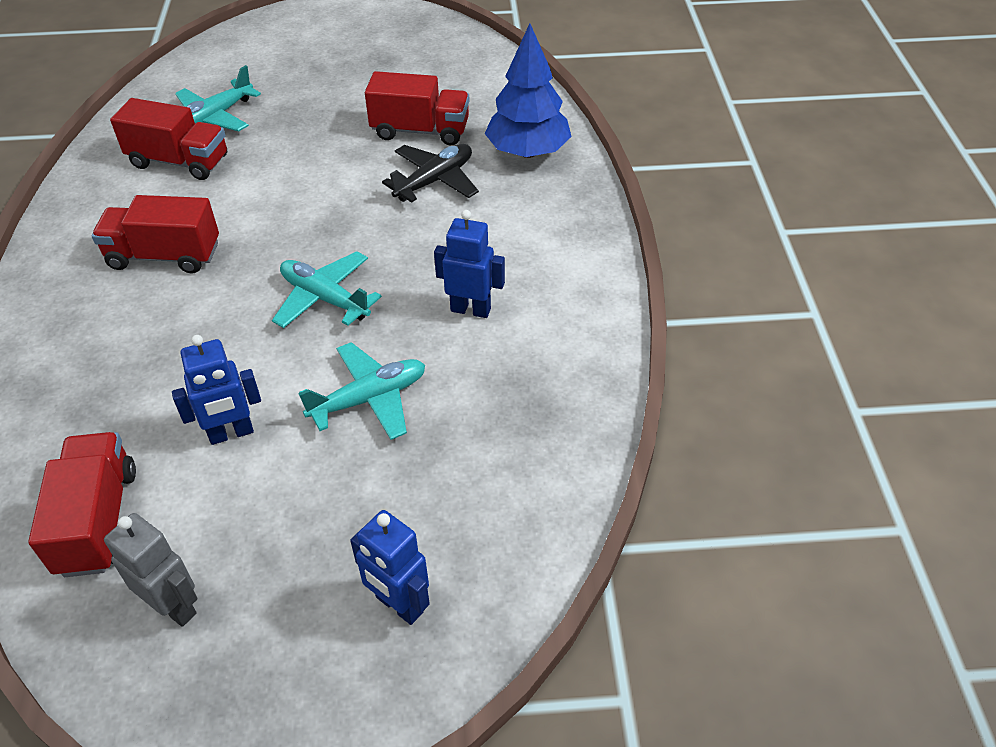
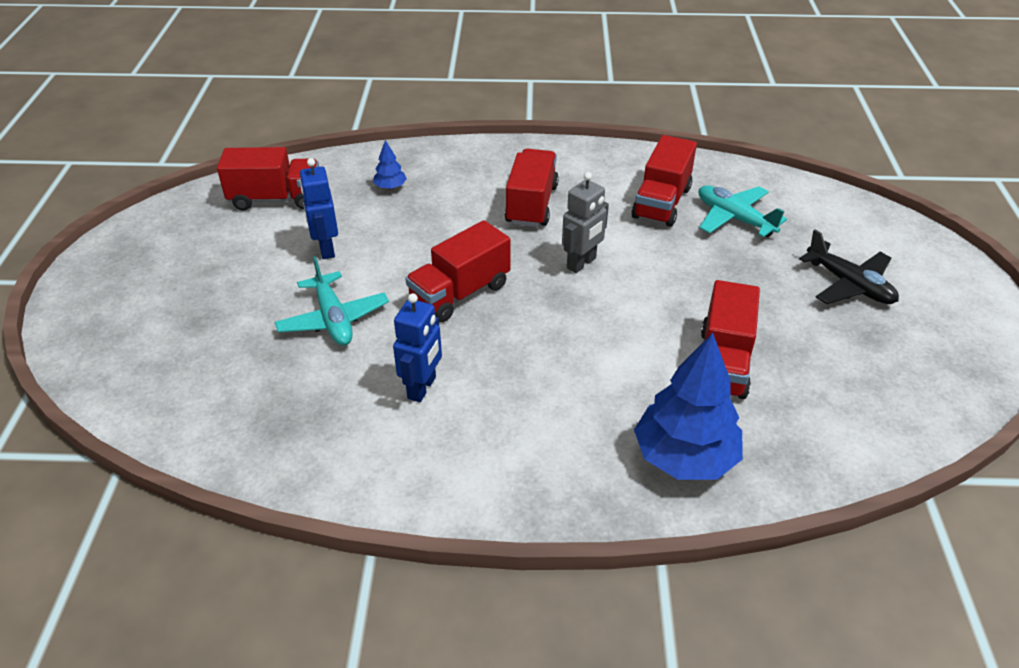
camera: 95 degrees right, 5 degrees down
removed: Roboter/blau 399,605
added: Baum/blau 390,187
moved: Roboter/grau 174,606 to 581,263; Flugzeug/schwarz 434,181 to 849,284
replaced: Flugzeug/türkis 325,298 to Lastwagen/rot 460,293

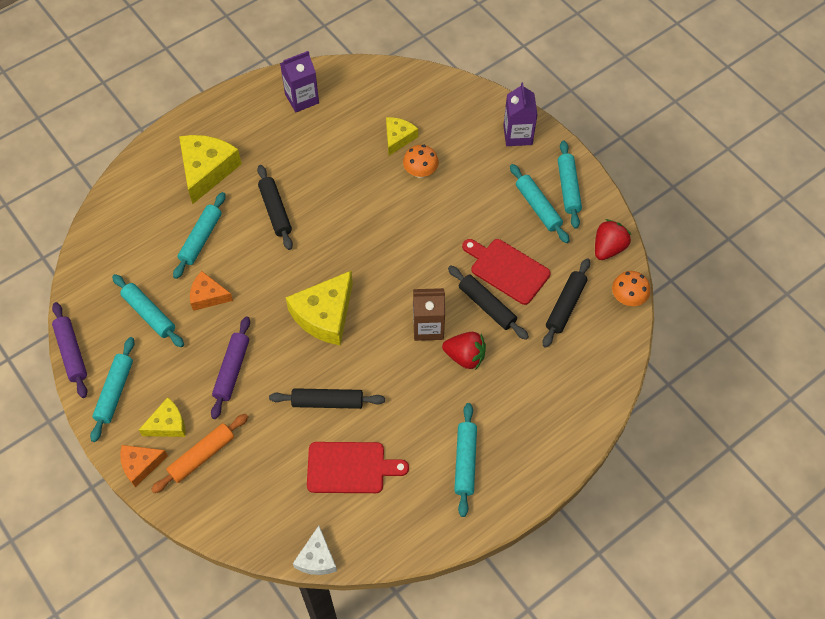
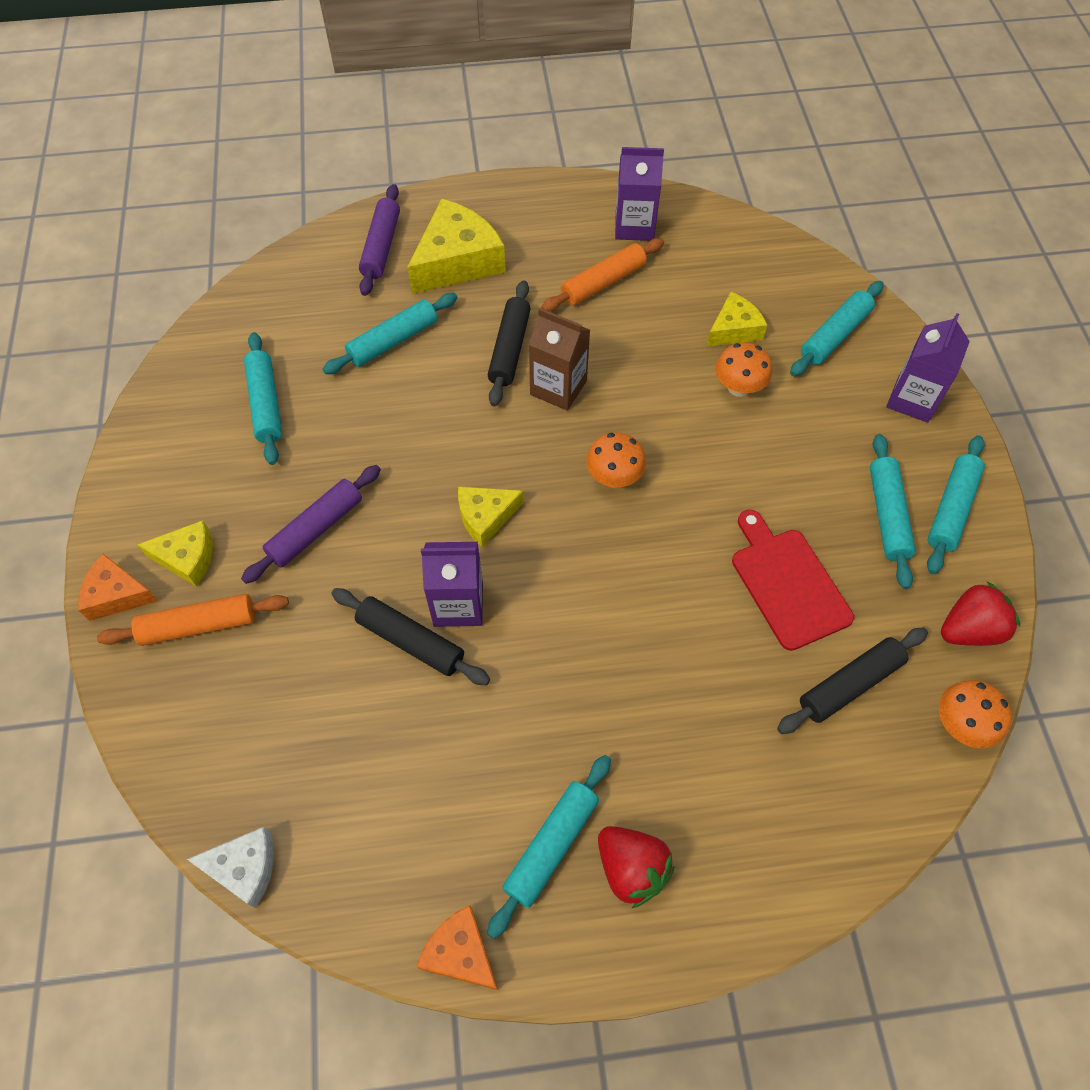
camera: 30 degrees right, 0 degrees up
removed: Schneidebrett/rot 350,468; Nudelholz/schwarz 487,306
added: Getränkekarton/lila 458,604; Nudelholz/orange 603,283; Pilz/orange 614,477
moved: Nudelholz/lila 71,353 to 381,247; Nudelholz/türkis 115,392 to 834,336; Käse/orange 208,296 to 460,952; Getränkekarton/braun 428,327 to 558,388; Erdbeere/rot 465,357 to 631,868
turned: Käse/weiß 316,558 = 244,868 120 degrees counterclockwise
resized: Käse/gelb 325,315 = 485,517 x0.58

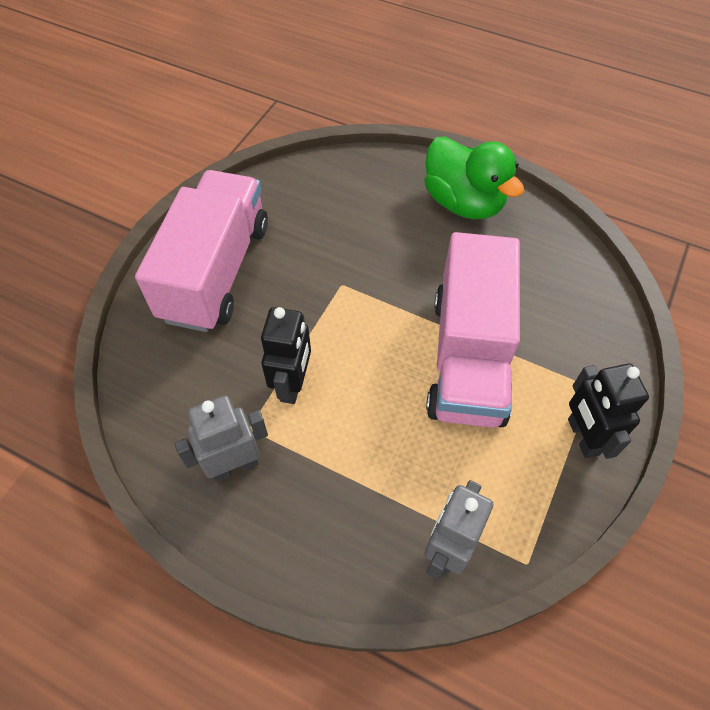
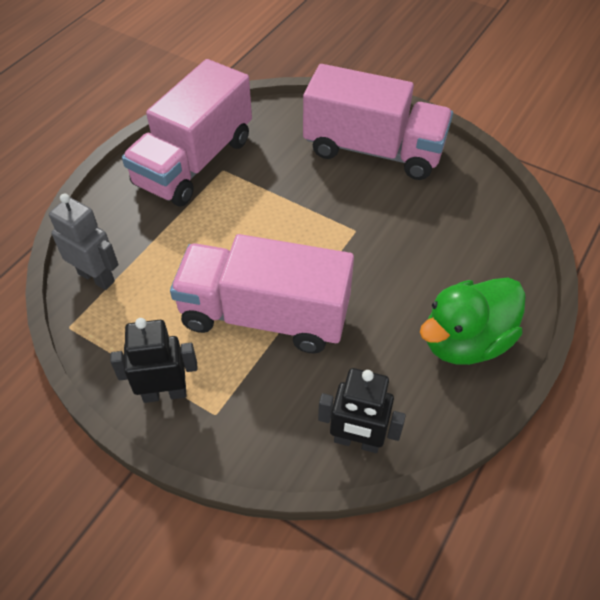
camera: 95 degrees right, 5 degrees down
moved: Roboter/schwarz 293,384 to 356,441
replaced: Roboter/grau 234,465 to Lastwagen/rosa 194,162

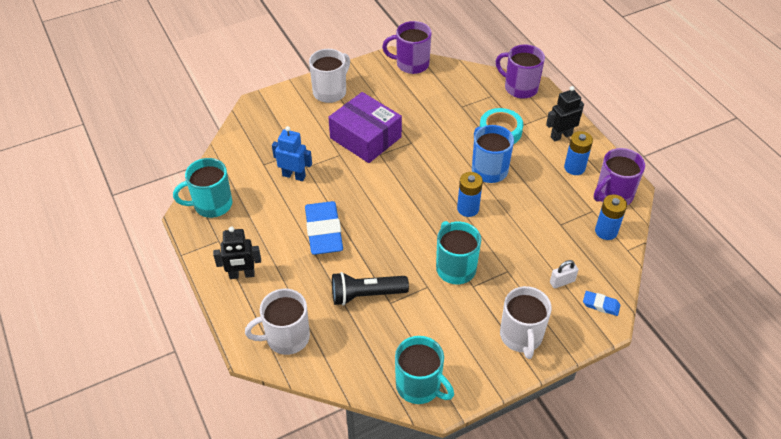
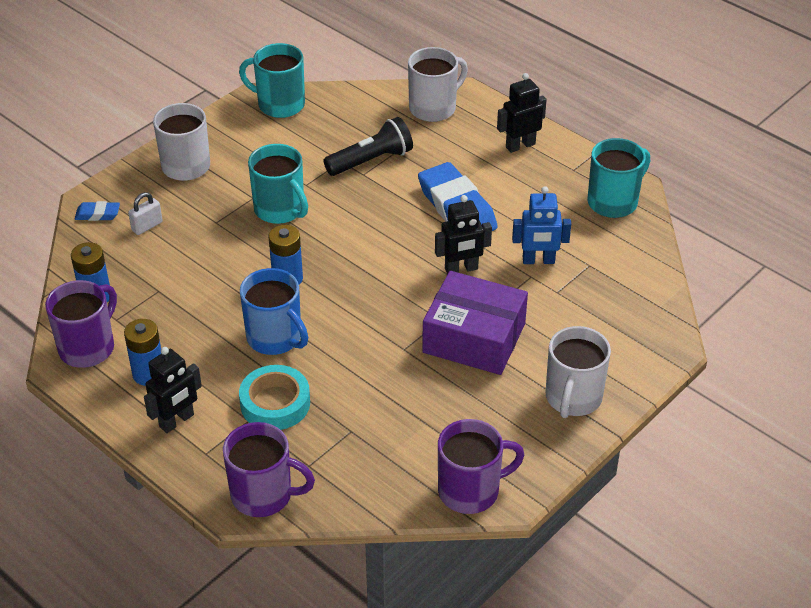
camera: 160 degrees right, 5 degrees down
added: Roboter/schwarz 461,269

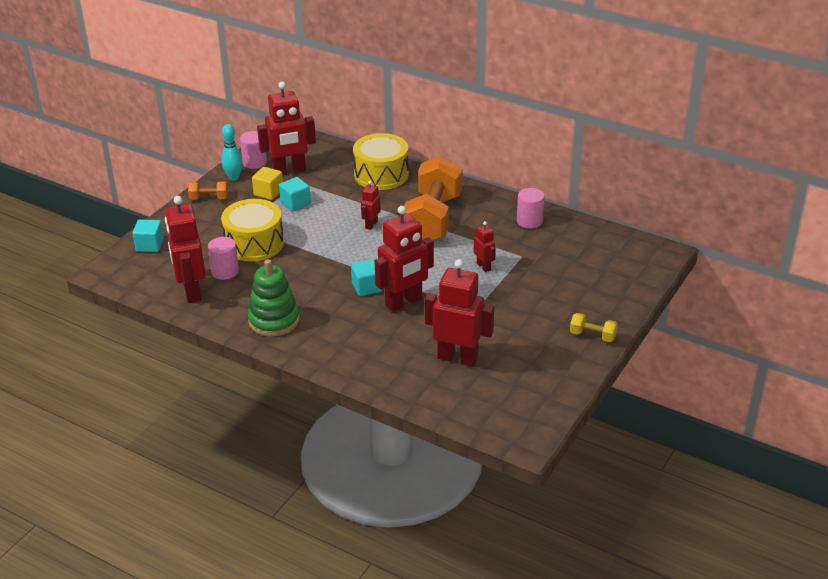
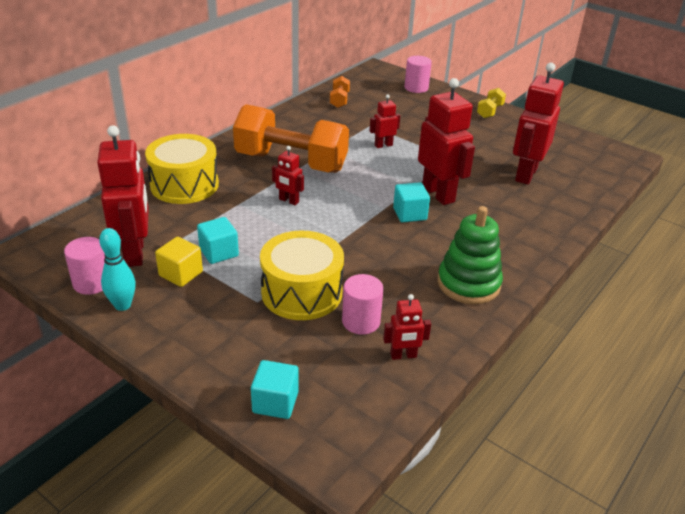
camera: 85 degrees left, 0 degrees up
moved: Hantel/orange 209,198 to 339,100; Vollzylinder/rosa 529,221 to 416,88
resized: Roboter/rot 191,291 = 403,356 x0.49

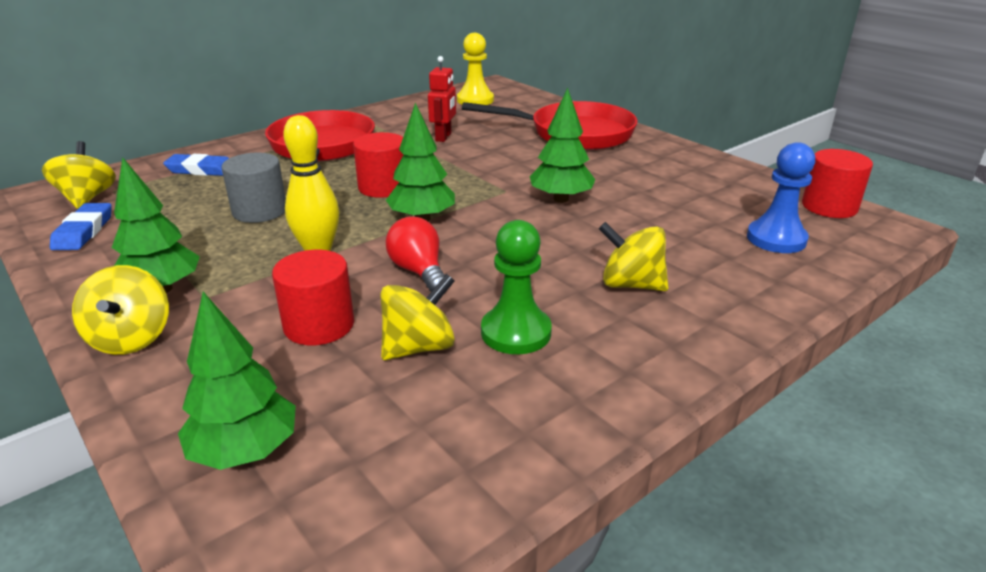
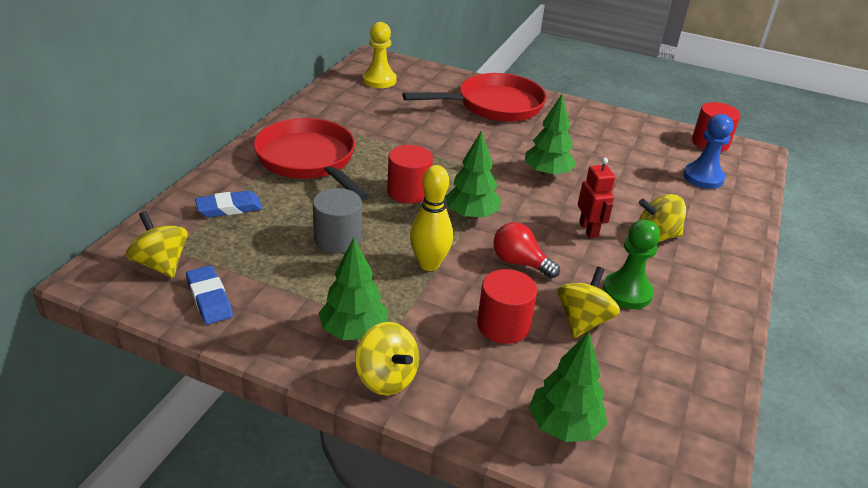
camera: 30 degrees left, 5 degrees up
moved: Roboter/rot 443,137 to 588,230

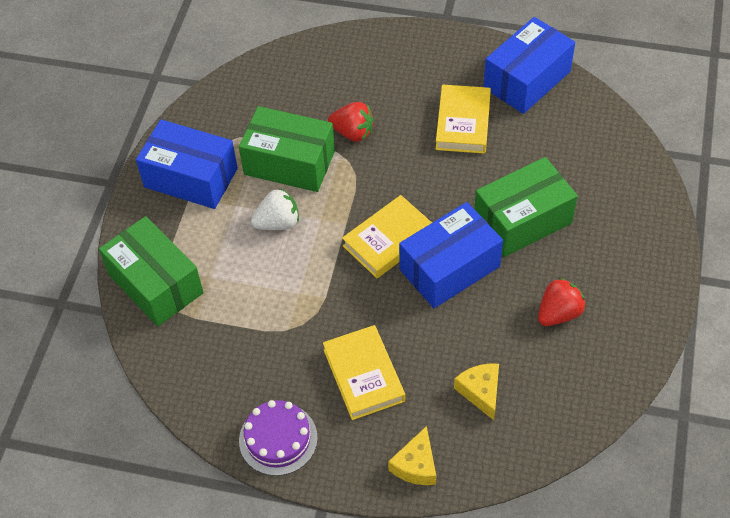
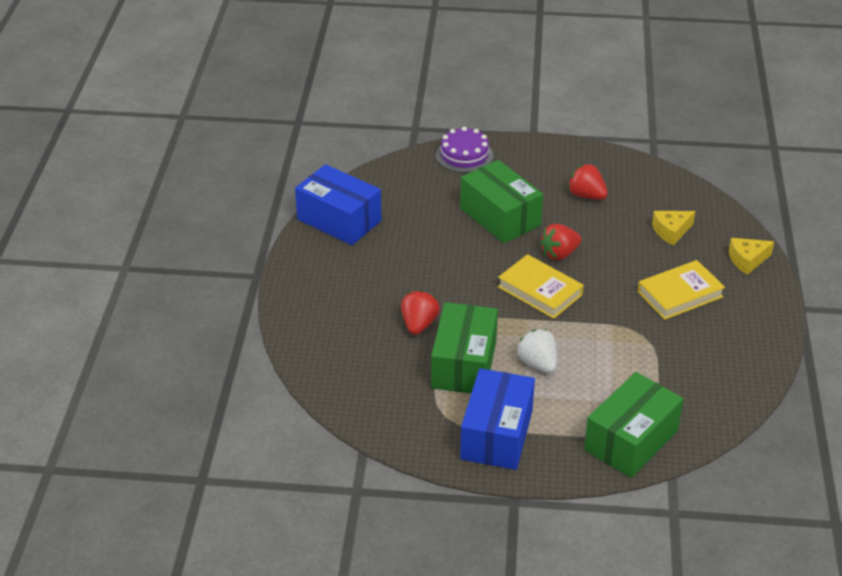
camera: 100 degrees left, 15 degrees down
removed: Buch/gelb 463,123
moved: Kuchen/lila 278,439 to 464,155
replaced: Schachtel/blau 449,268 to Erdbeere/rot 559,254
turned: Käse/gelb 416,465 = 747,260 150 degrees clockwise

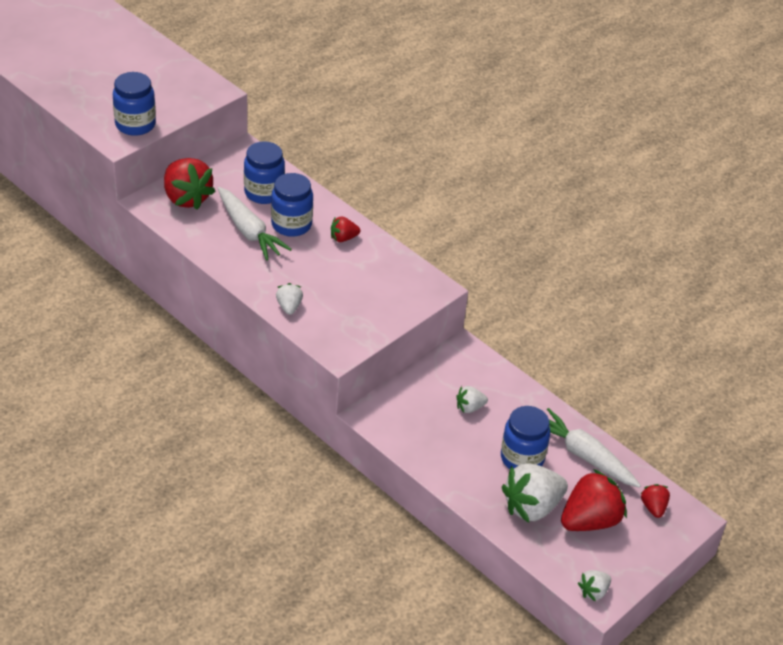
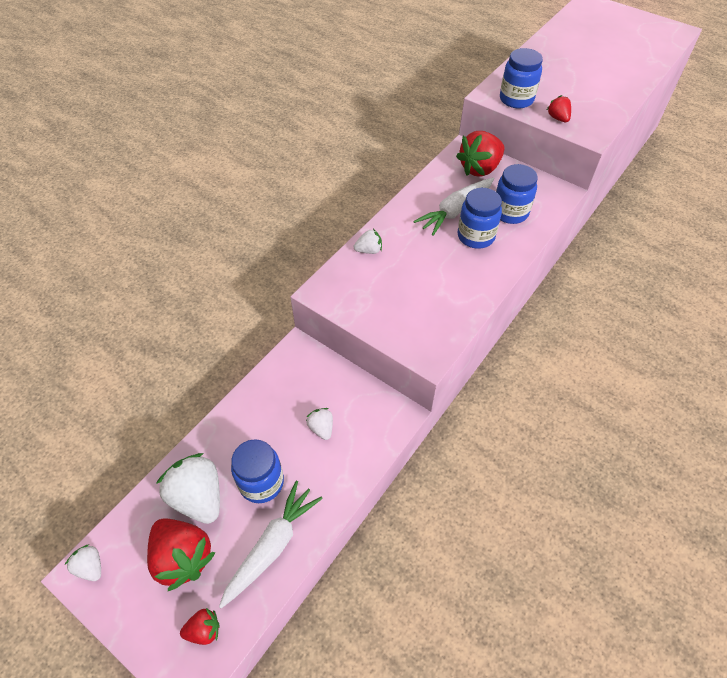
camera: 85 degrees right, 10 degrees up
moved: Erdbeere/rot 343,238 to 558,118

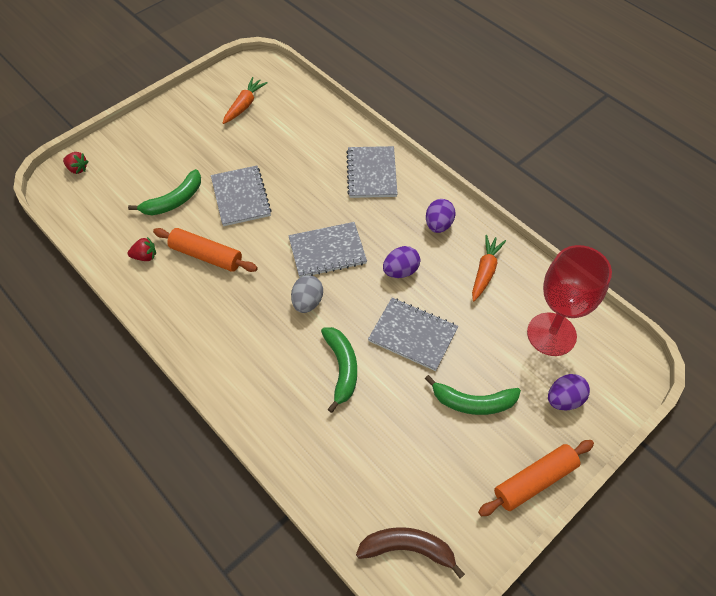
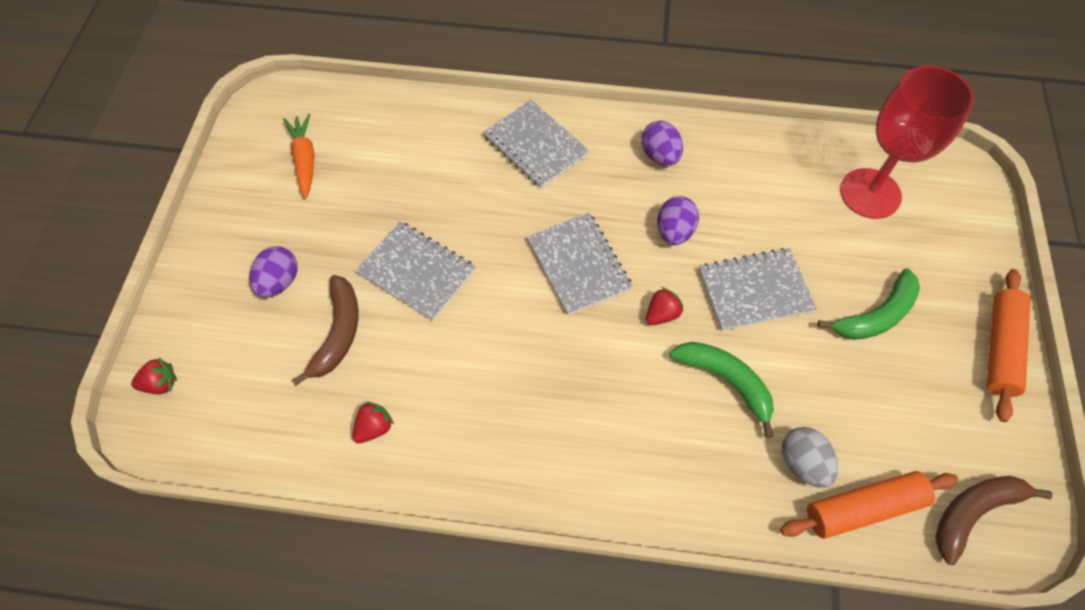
camera: 40 degrees left, 5 degrees up
removed: Karotte/orange 485,271
added: Erdbeere/rot 661,314
moved: Nudelholz/orange 206,255 to 863,508; Ei/grau 307,302 to 802,463; Ei/lila 564,399 to 279,282
recoloured: Banane/grün 174,201 to Banane/braun 338,333
turned: Notizbuch/grau 327,251 = 578,265 60 degrees counterclockwise

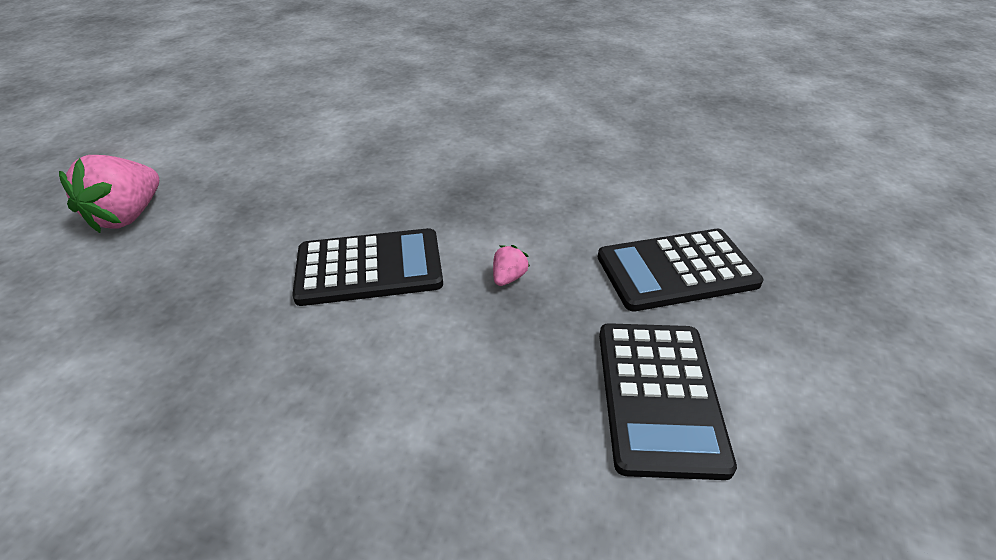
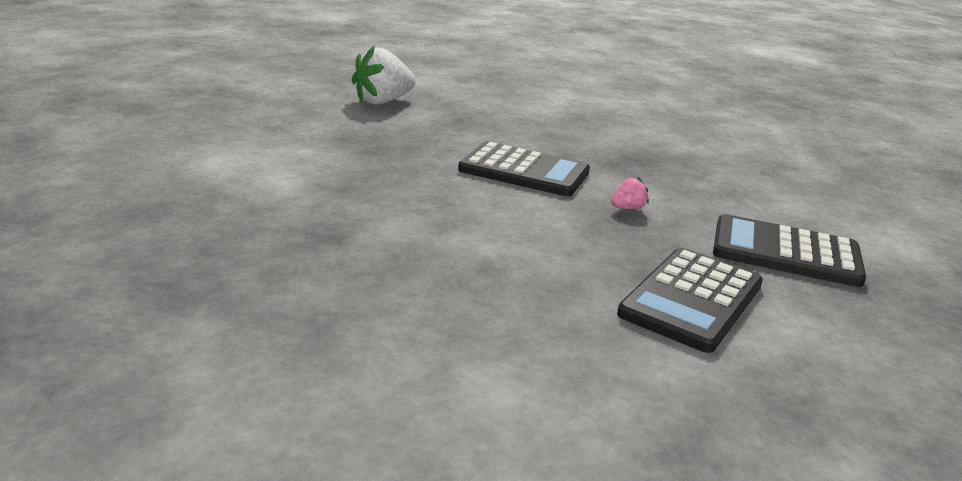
camera: 30 degrees right, 15 degrees down
recoloured: Erdbeere/rosa 128,216 to Erdbeere/weiß 383,101

